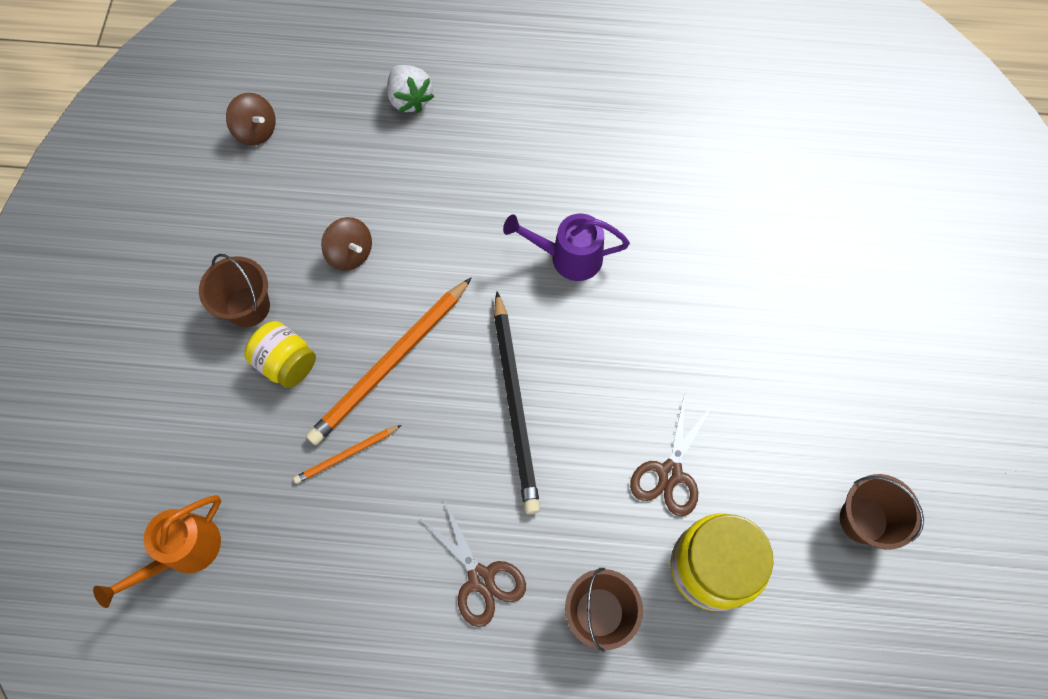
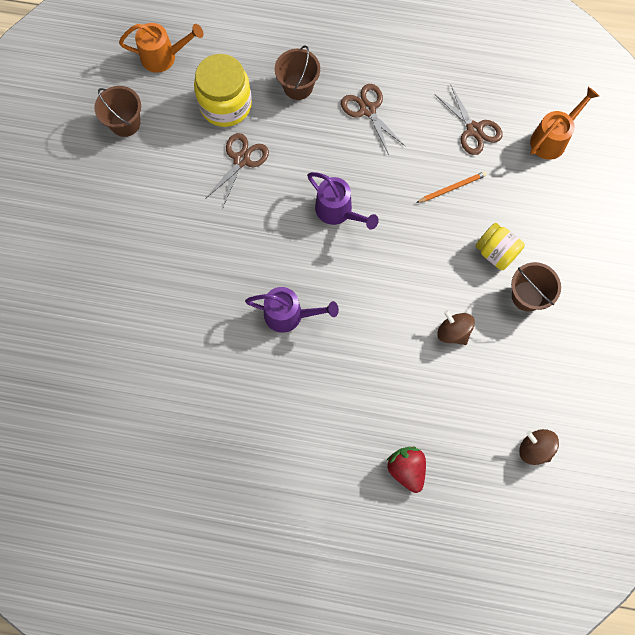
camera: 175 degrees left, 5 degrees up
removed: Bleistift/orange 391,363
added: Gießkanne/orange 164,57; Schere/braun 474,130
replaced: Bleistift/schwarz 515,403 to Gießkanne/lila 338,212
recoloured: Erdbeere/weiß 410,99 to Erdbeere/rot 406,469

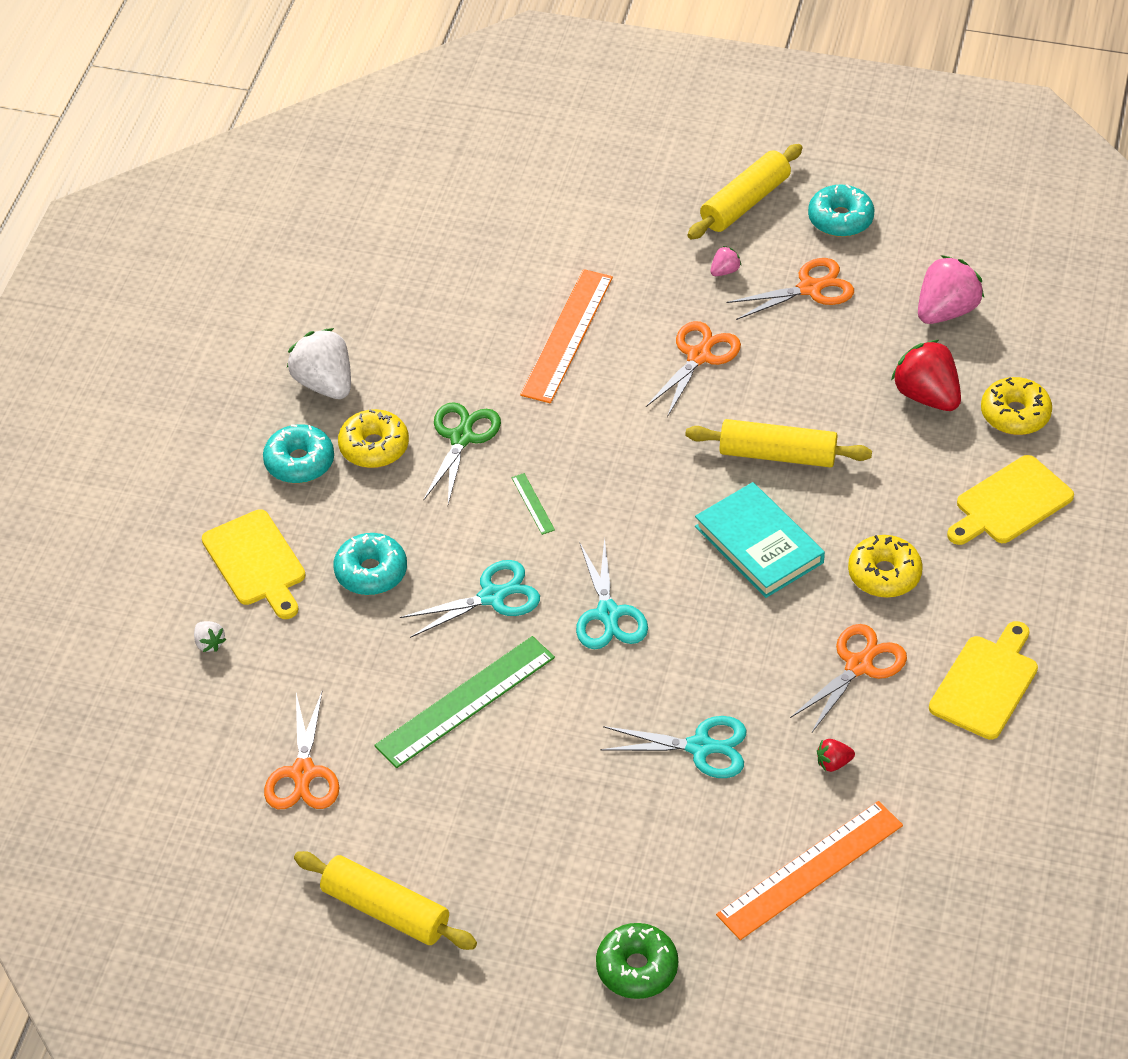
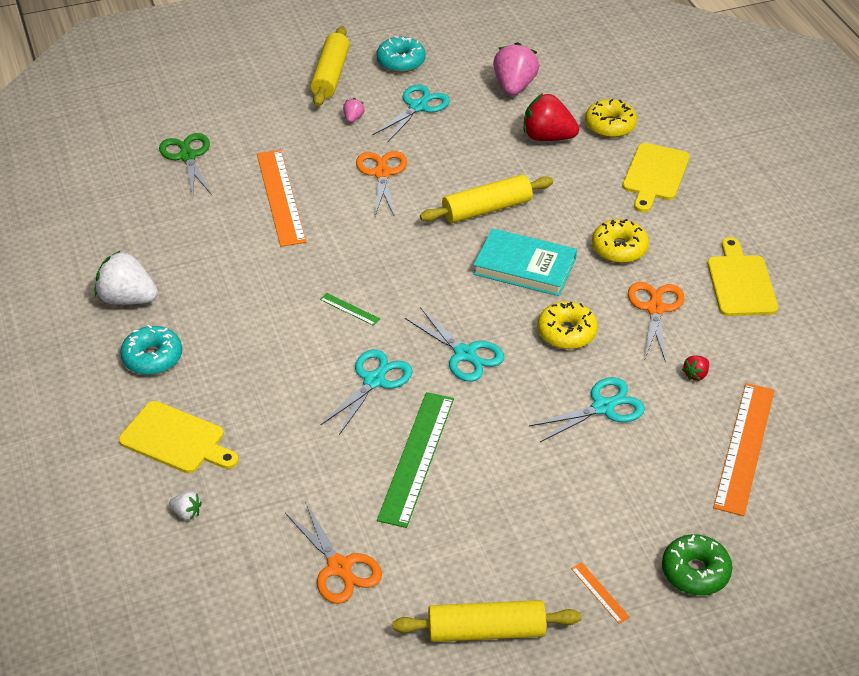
camera: 35 degrees left, 5 degrees down
removed: Donut/türkis 371,572
added: Lineal/orange 599,593
moved: Donut/gelb 374,447 to 566,332; Schere/grün 461,438 to 187,156
recoloured: Schere/orange 810,288 to Schere/türkis 418,107

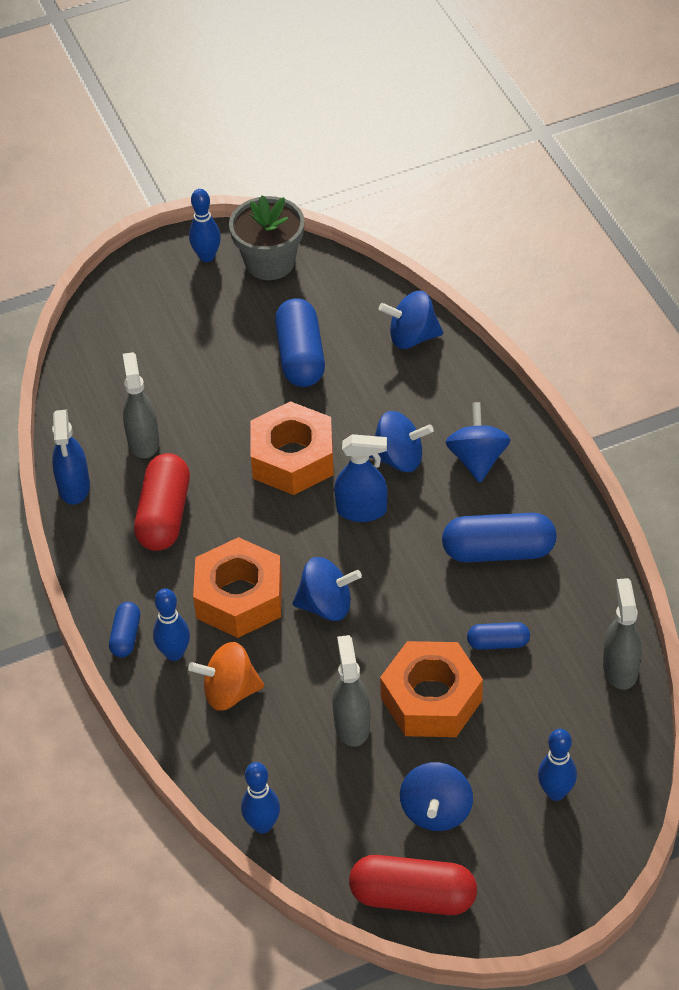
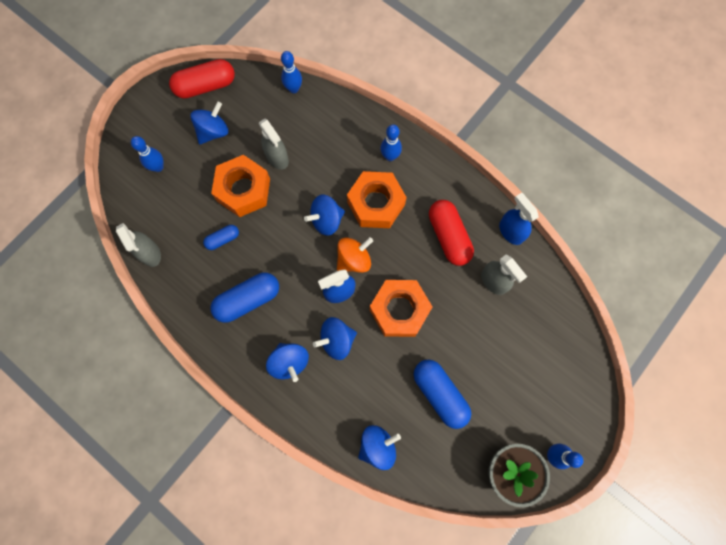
camera: 150 degrees right, 25 degrees up
removed: Kapsel/blau 126,636
moved: Kreisel/orange 229,692 to 354,259
turned: Kreisel/blau 436,811 = 213,131 60 degrees clockwise

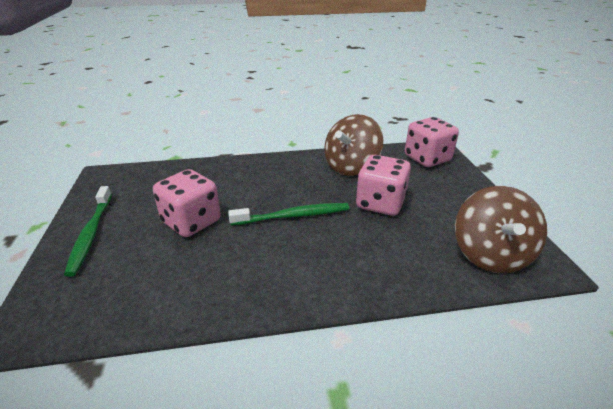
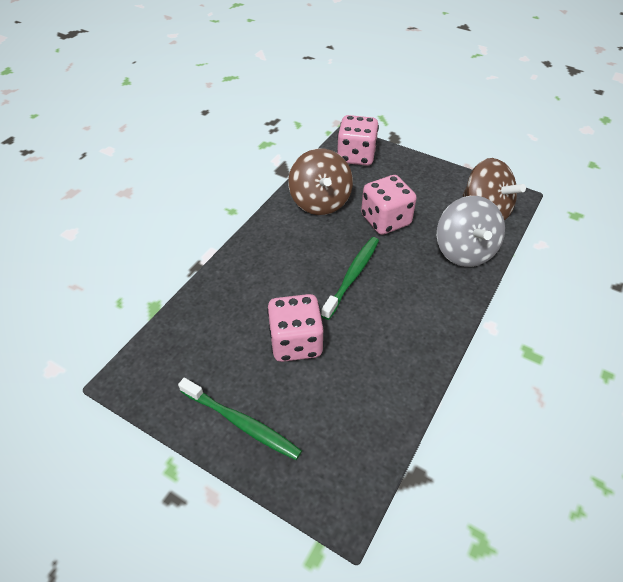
camera: 50 degrees left, 15 degrees up
added: Kreisel/grau 464,251

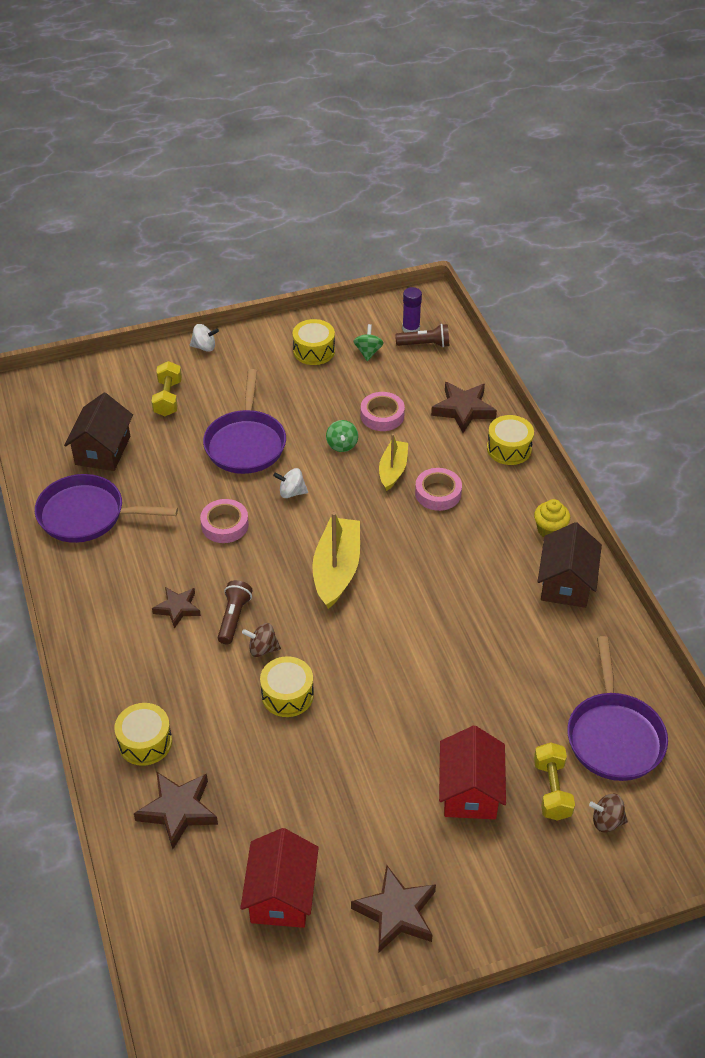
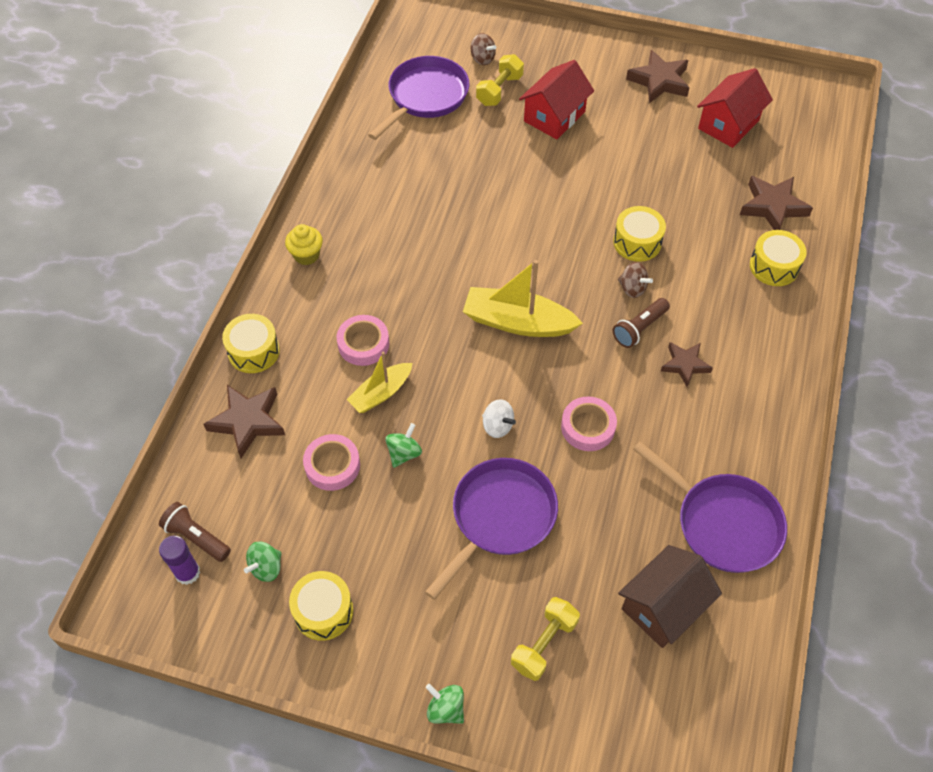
camera: 145 degrees left, 10 degrees up
removed: Haus/braun 566,583
recoloured: Kreisel/weiß 204,347 to Kreisel/grün 446,709
turned: Boot/gelb 336,569 = 517,322 60 degrees clockwise

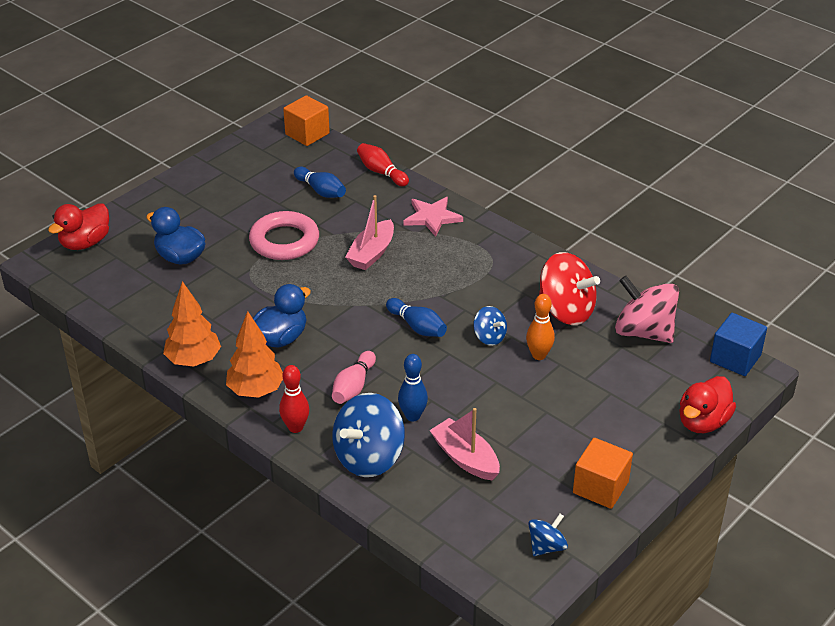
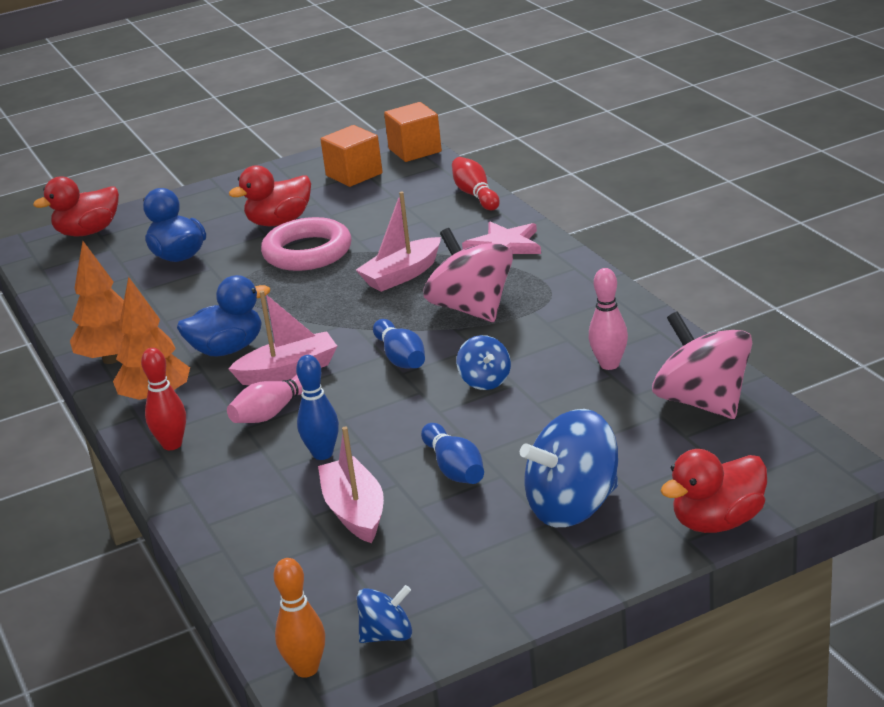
camera: 25 degrees right, 10 degrees down
removed: Kubus/blau 735,358
added: Boot/rosa 288,371; Ente/rot 279,222; Kreisel/rosa 472,309
moved: Bowlingkegel/blau 321,191 to 454,468; Kreisel/blau 369,457 to 573,506; Bowlingkegel/orange 539,355 to 306,669; Kubus/orange 600,487 to 354,174
replaced: Kreisel/rot 566,311 to Bowlingkegel/rosa 609,364

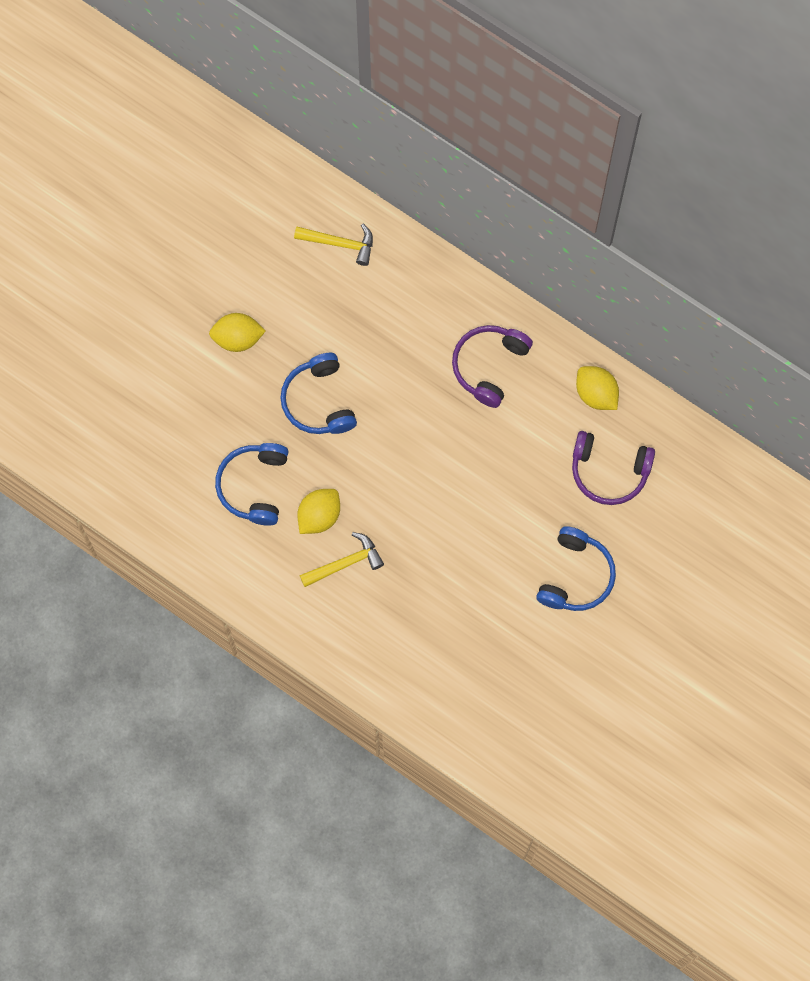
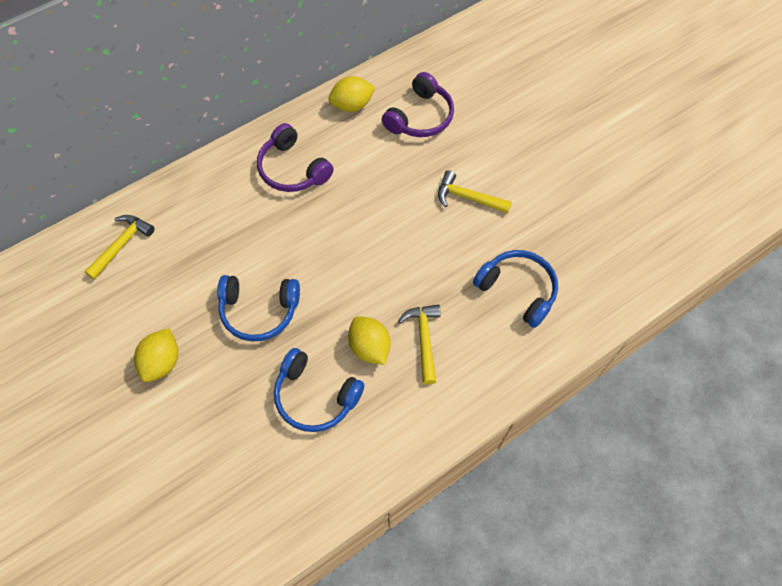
camera: 70 degrees left, 10 degrees down
added: Hammer/gelb 468,197
moved: Kopfhörer/blau 576,576 to 518,290

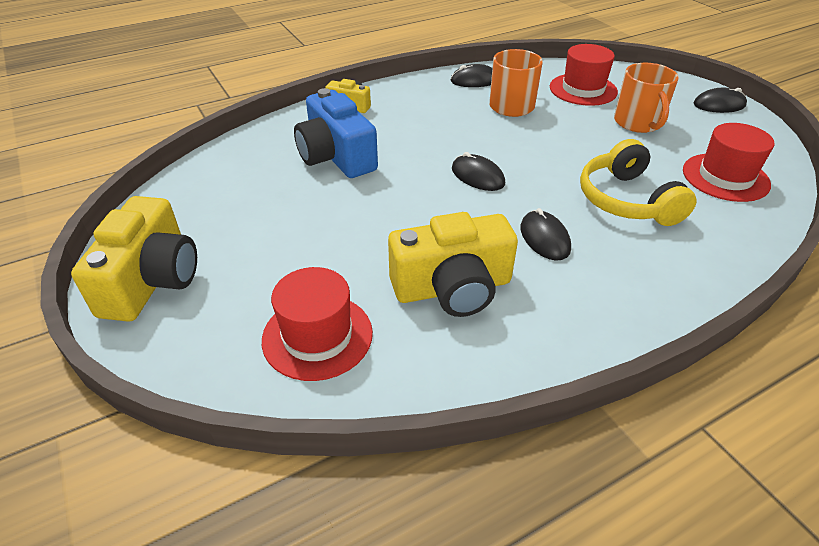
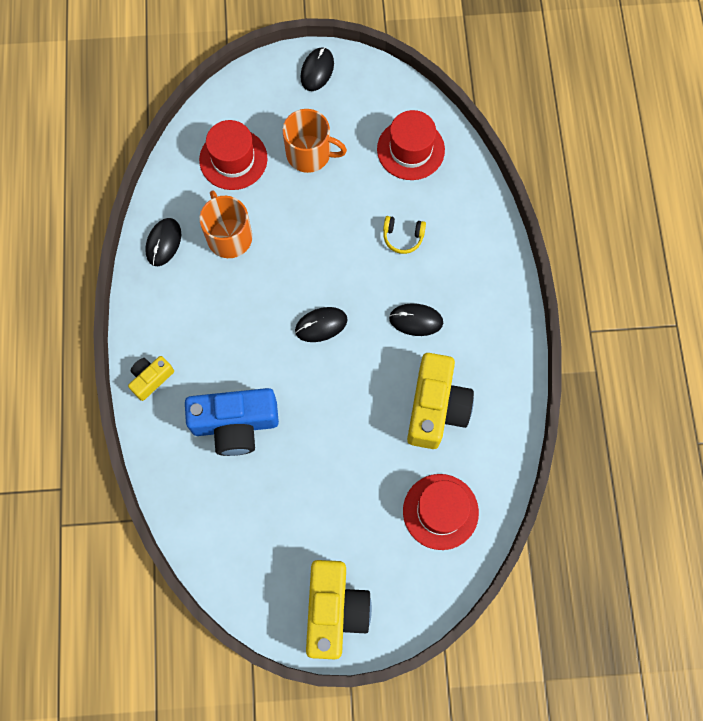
camera: 65 degrees left, 30 degrees up
turned: Kamera/gelb 152,280 = 334,610 60 degrees clockwise
resized: Kopfhörer/gelb 627,200 = 403,237 x0.51

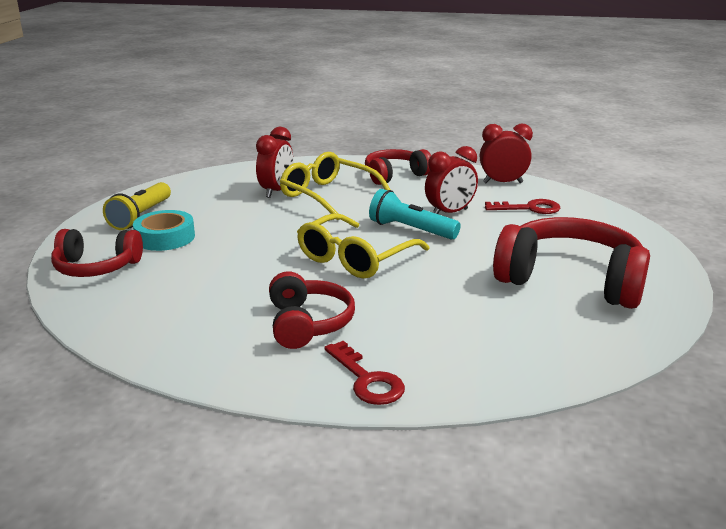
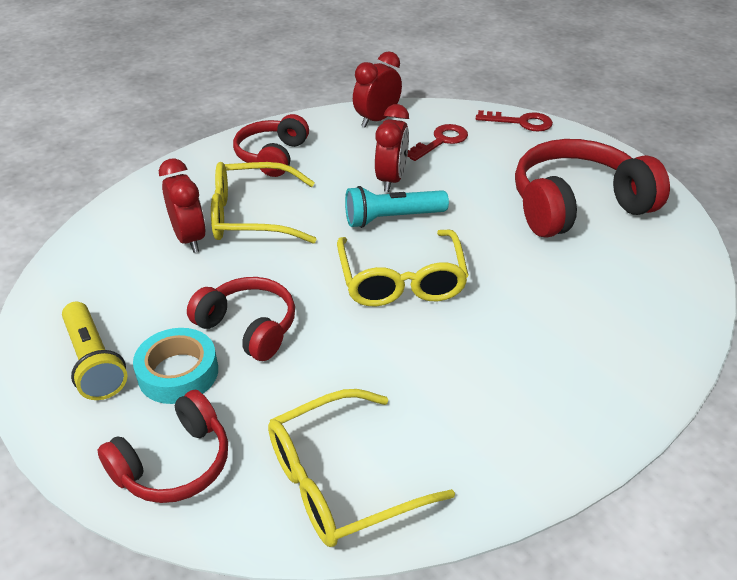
camera: 45 degrees left, 15 degrees up
added: Brille/gelb 342,480
moved: Kopfhörer/rot 308,323 to 248,327; Schlüssel/rot 367,380 to 521,122

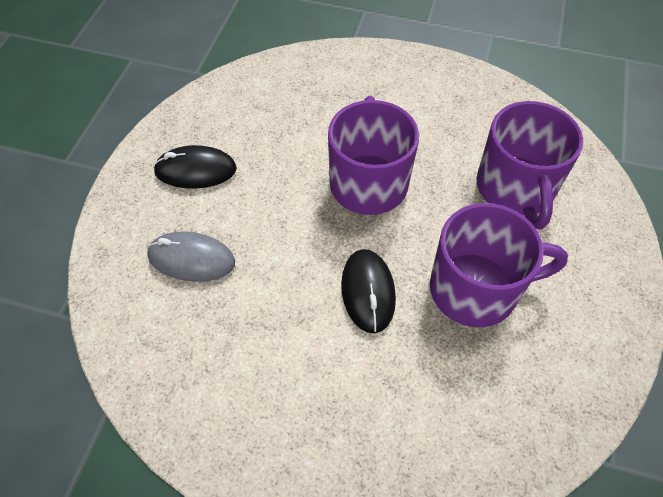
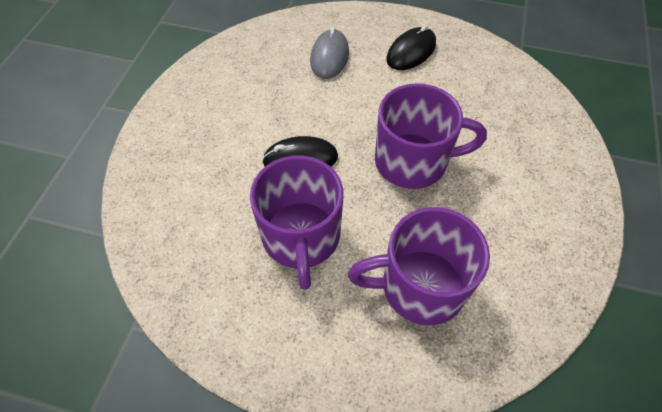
camera: 90 degrees right, 0 degrees up
turned: Computermaus/schwarz 195,170 = 411,52 45 degrees clockwise

